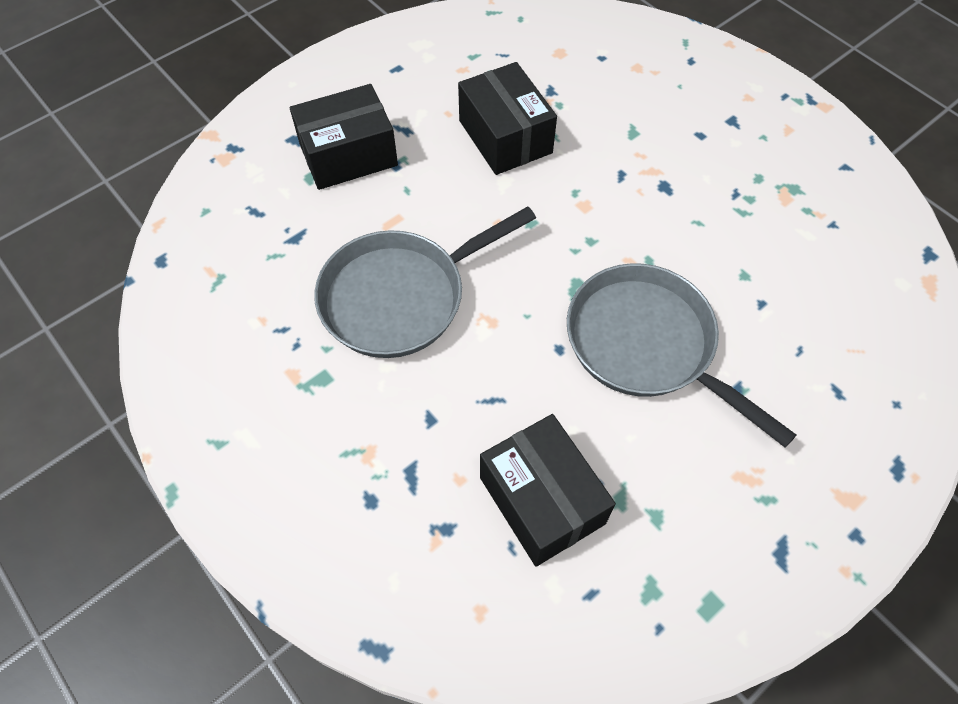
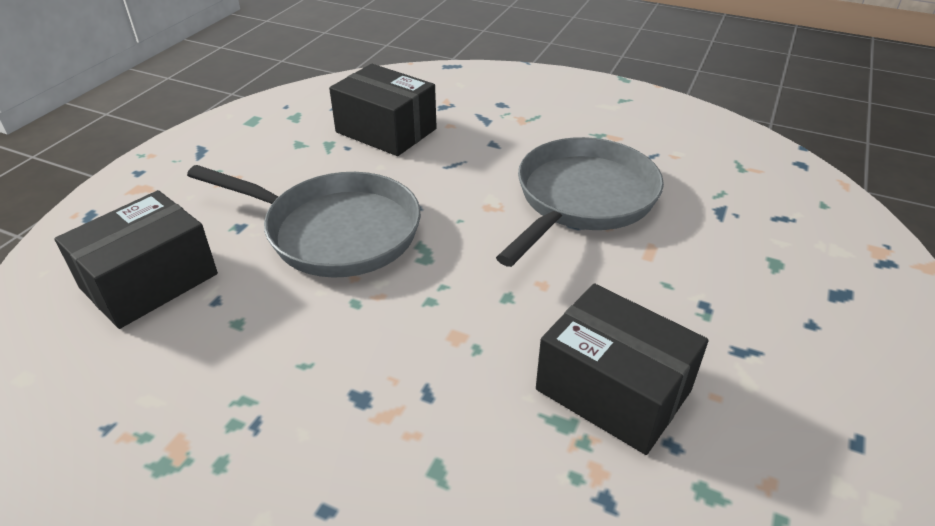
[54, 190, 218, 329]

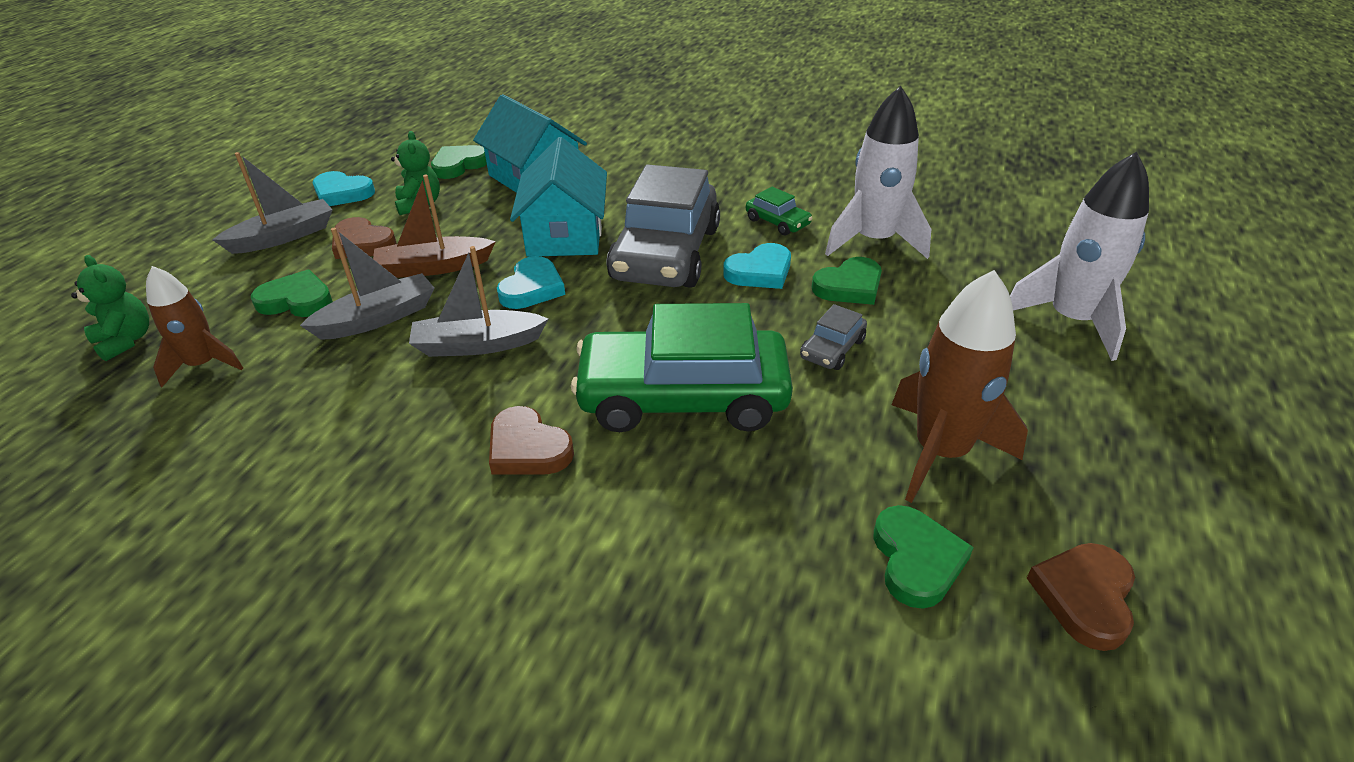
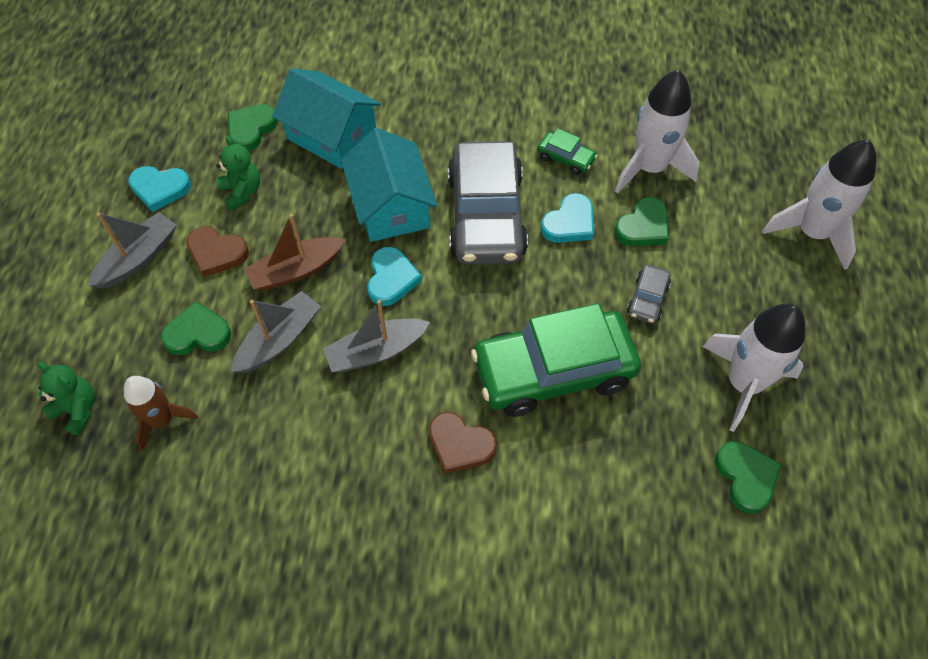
[1027, 543, 1135, 651] (first image)
[702, 304, 805, 432]

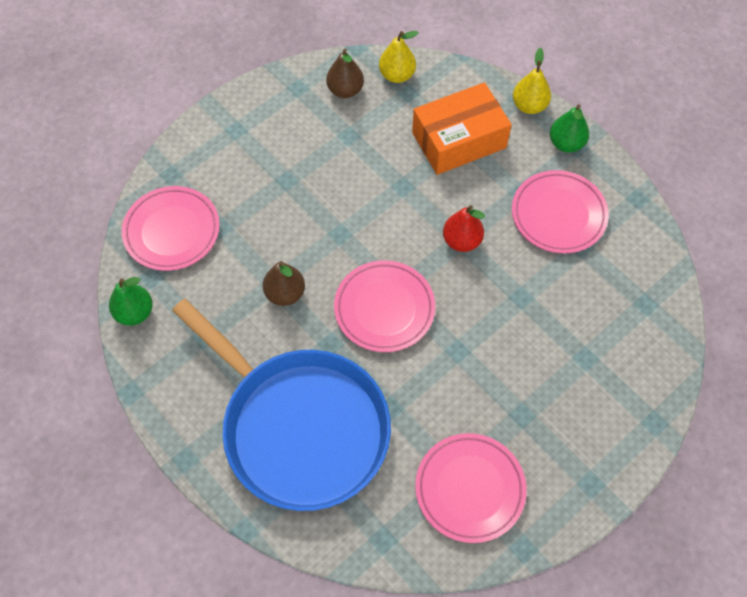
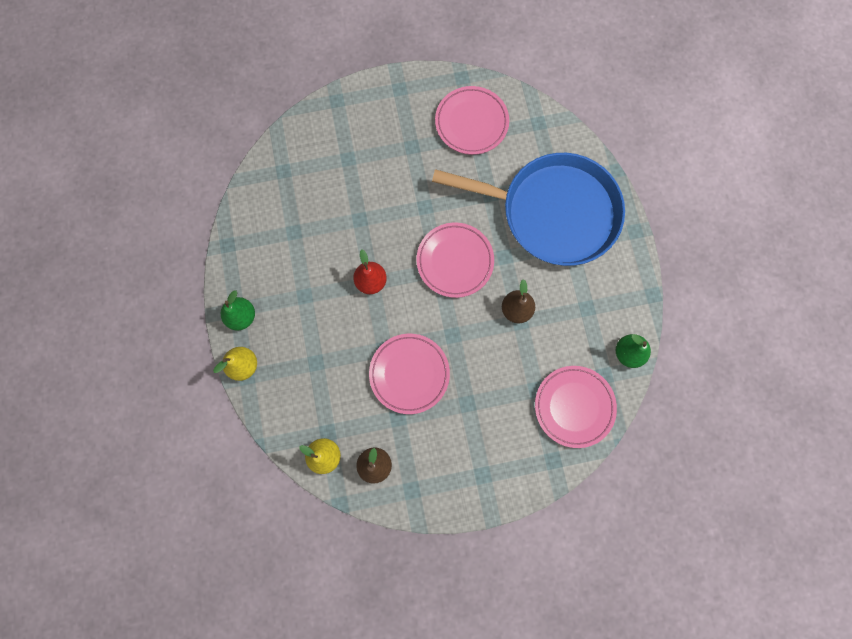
[412, 82, 512, 175] (first image)
[369, 334, 450, 414]
[432, 153, 625, 266]

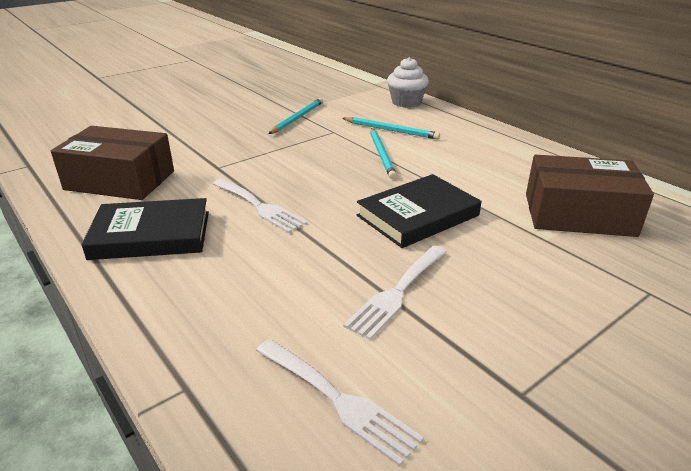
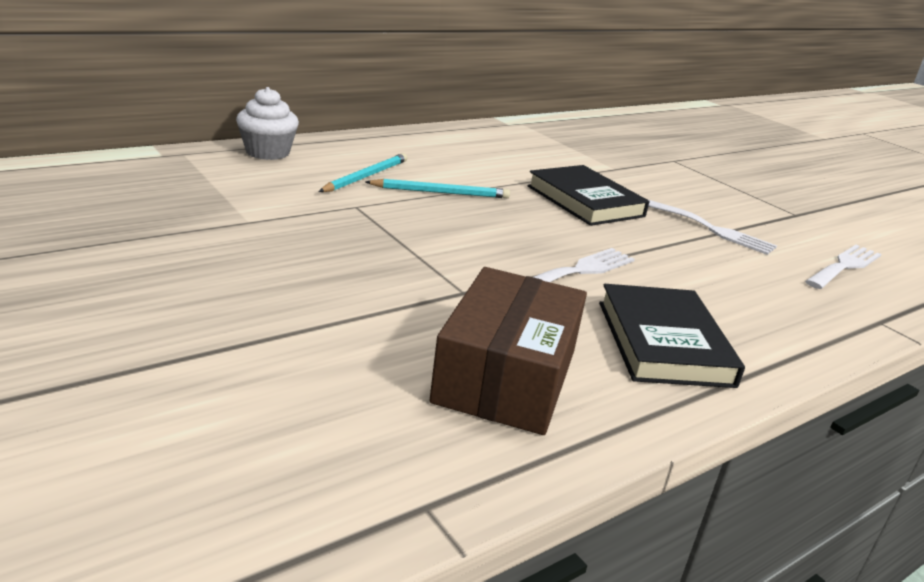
[269, 98, 323, 134] (first image)
[526, 155, 654, 237] (first image)

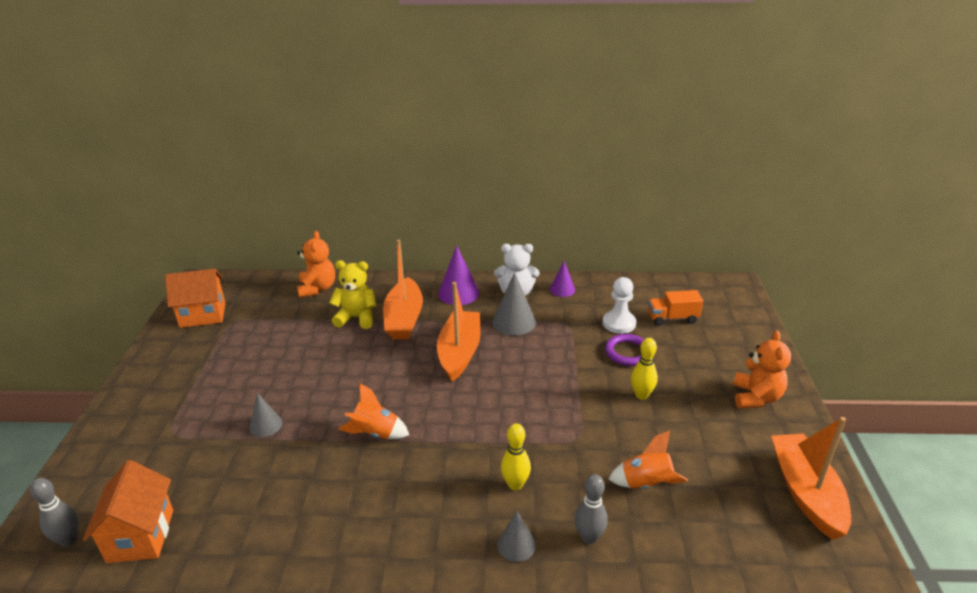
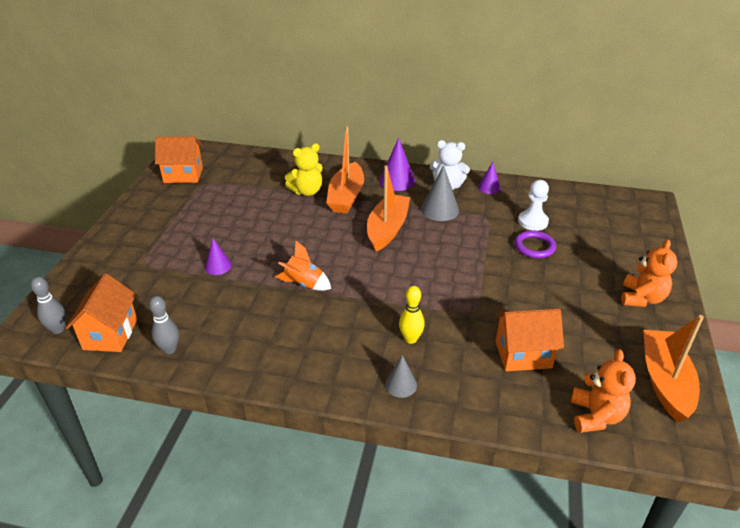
[631, 338, 658, 400] (first image)
[648, 290, 703, 326] (first image)
[571, 349, 636, 433]
[149, 296, 179, 354]
[495, 309, 564, 371]
[205, 238, 232, 275]
[285, 143, 323, 196]

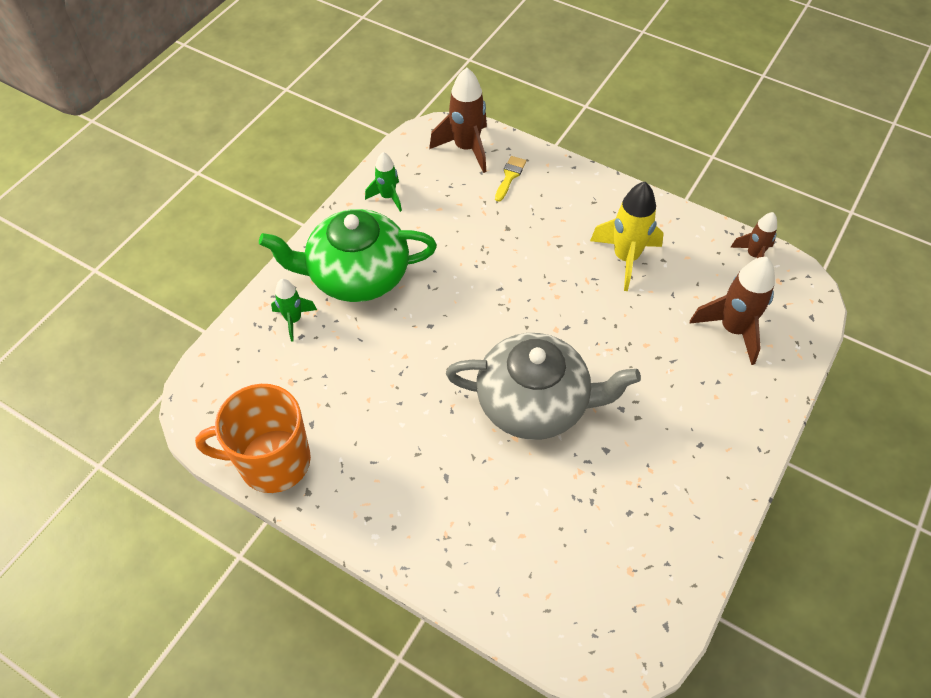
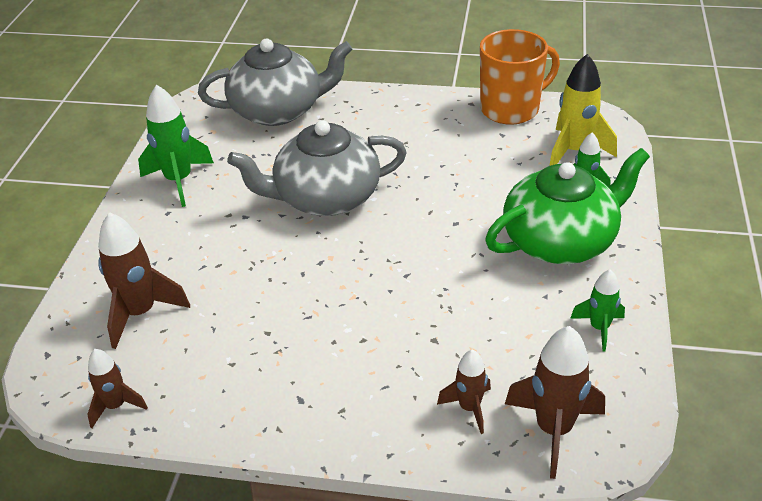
[138, 85, 214, 207]
[198, 39, 353, 126]
[549, 54, 617, 166]
[437, 350, 491, 434]

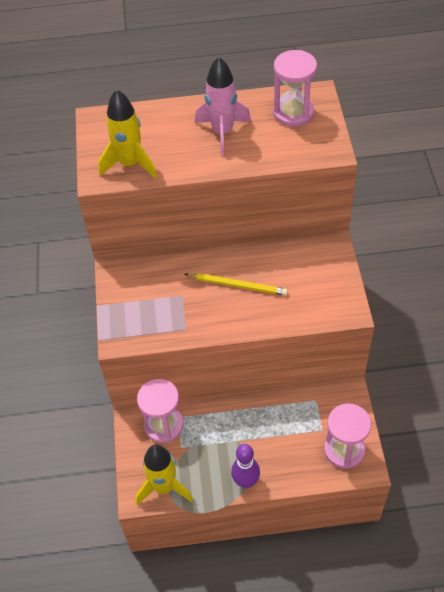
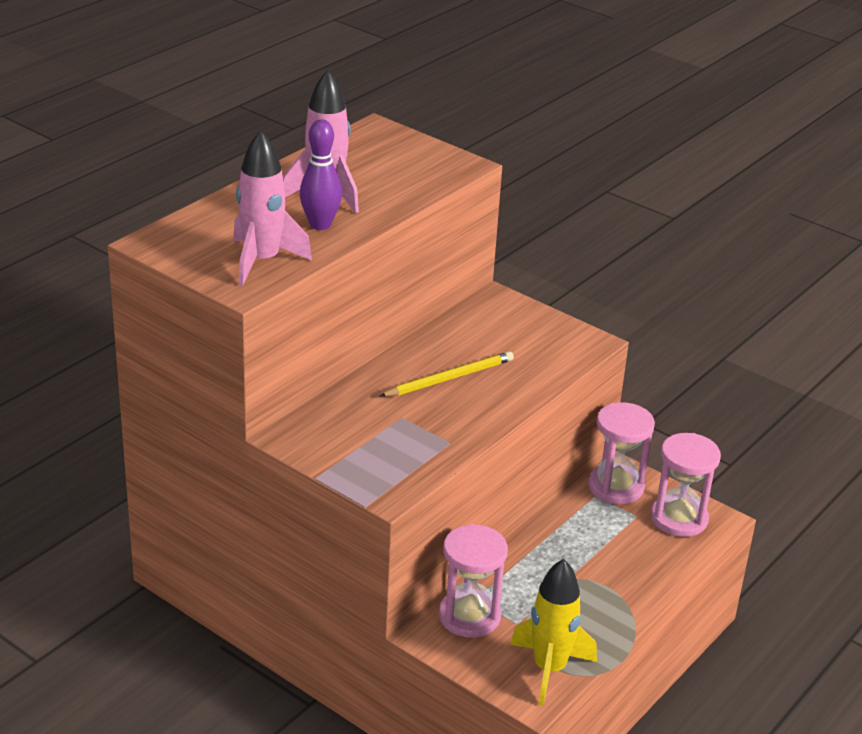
[300, 119, 342, 230]
[588, 402, 655, 504]
[233, 130, 312, 286]

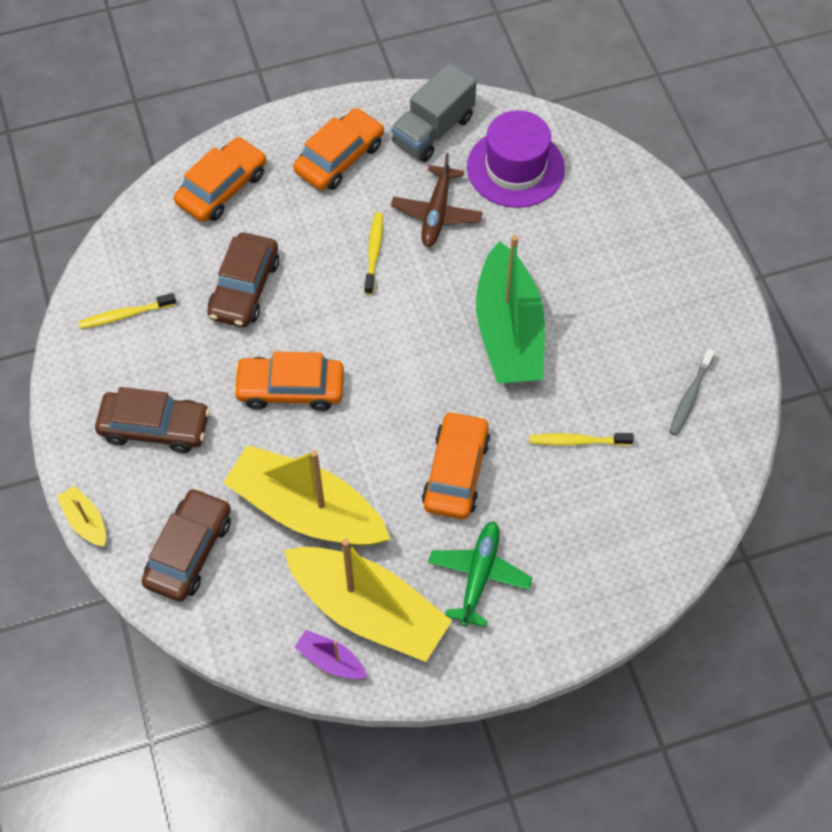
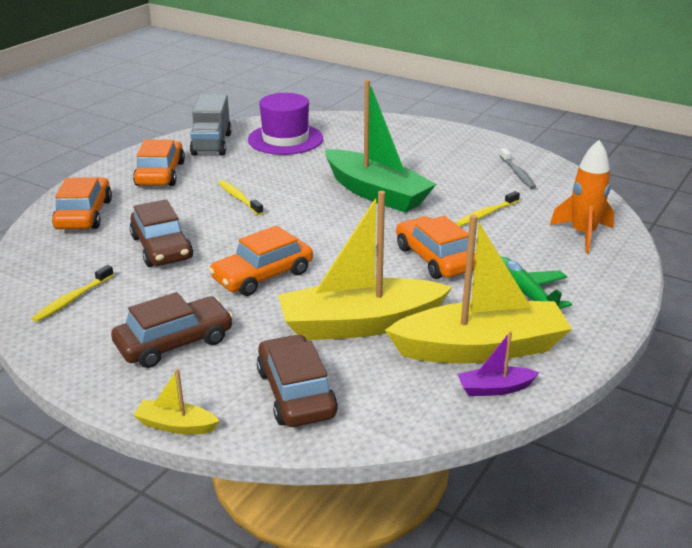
[391, 153, 483, 247] (first image)
[550, 140, 614, 253]

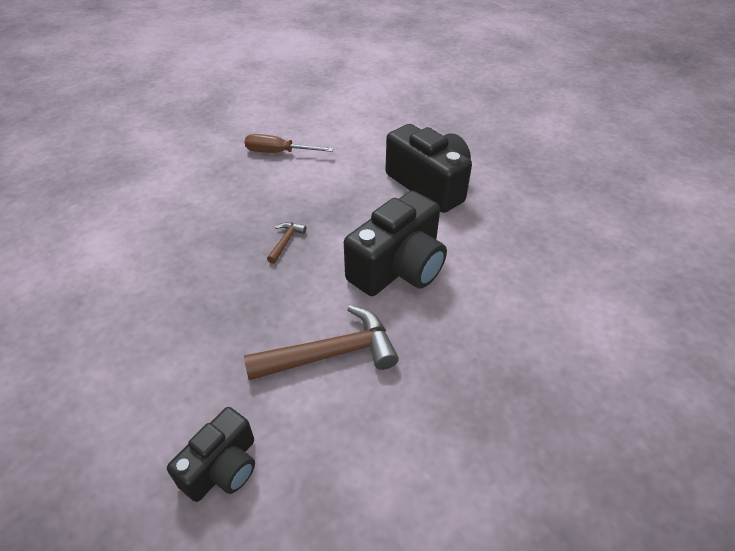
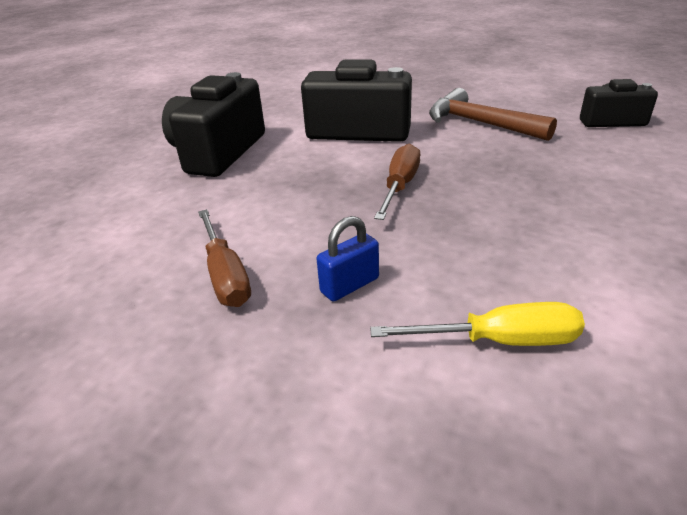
[317, 216, 379, 302]
[370, 302, 585, 346]
[374, 144, 420, 220]

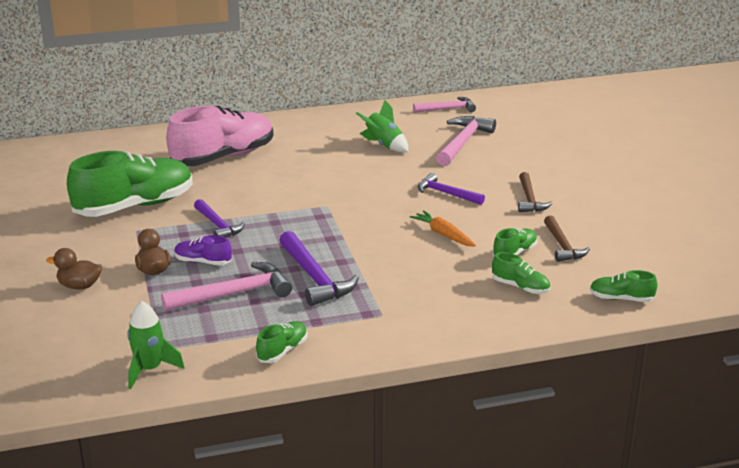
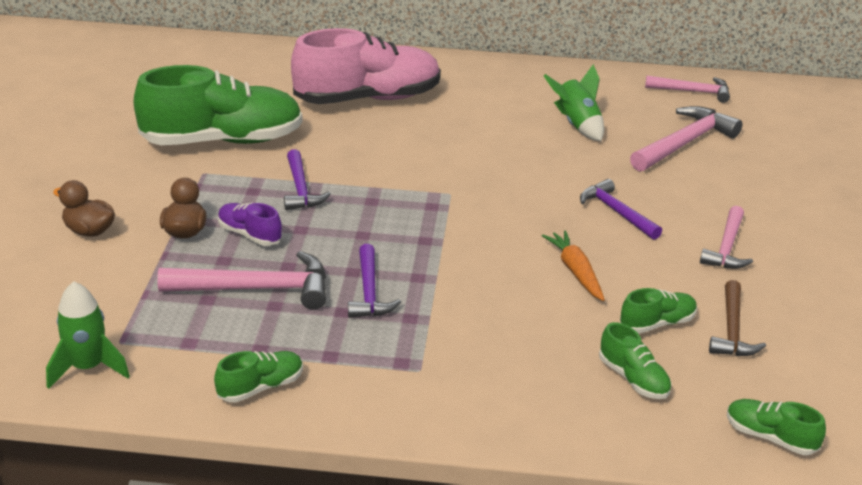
[700, 206, 753, 269]
[348, 244, 401, 318]

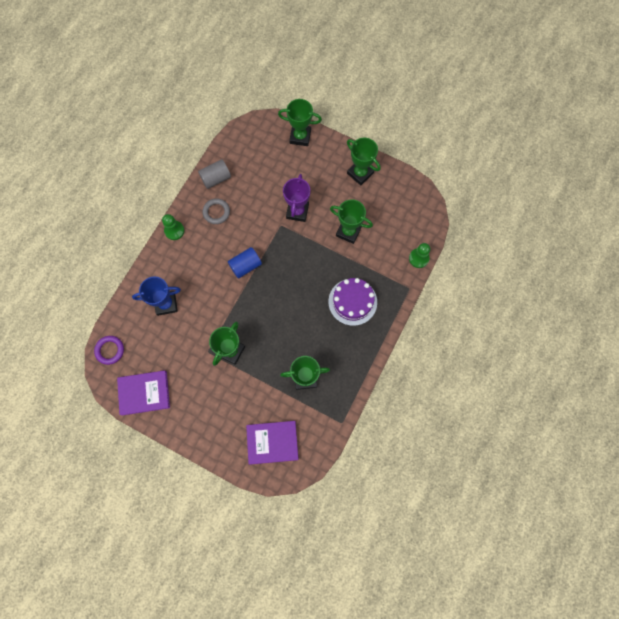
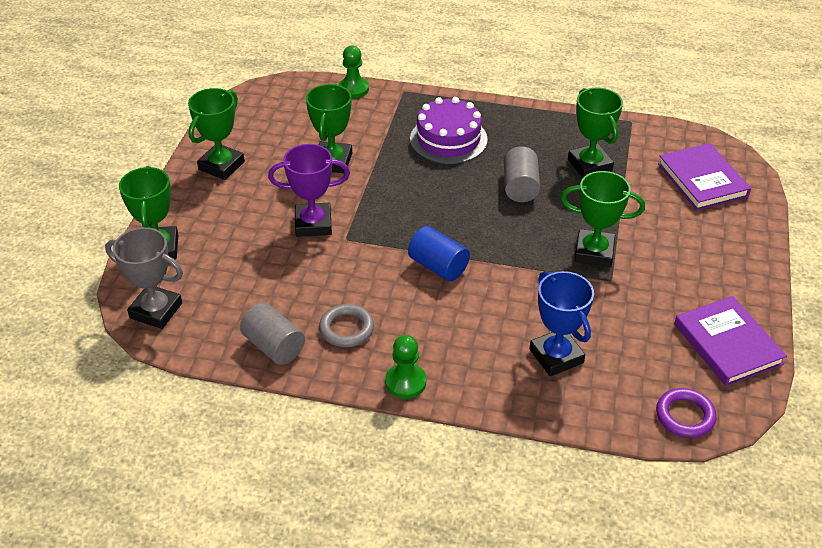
[105, 227, 183, 329]
[504, 146, 540, 202]

